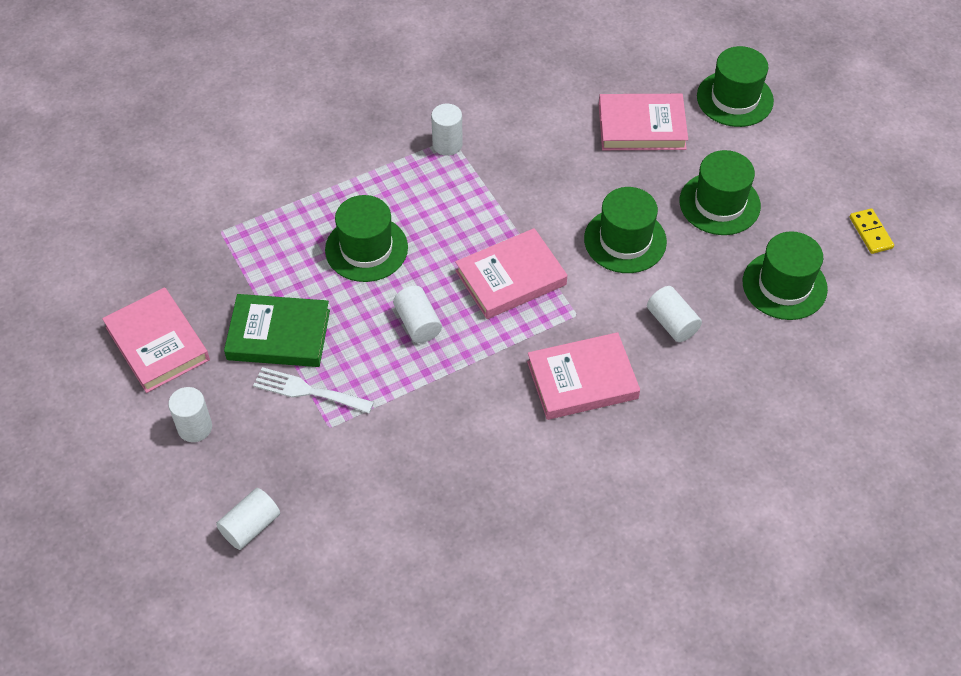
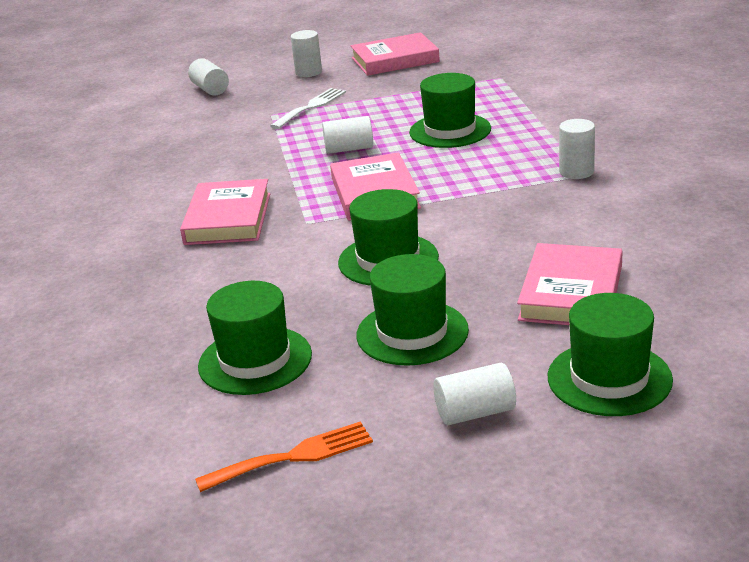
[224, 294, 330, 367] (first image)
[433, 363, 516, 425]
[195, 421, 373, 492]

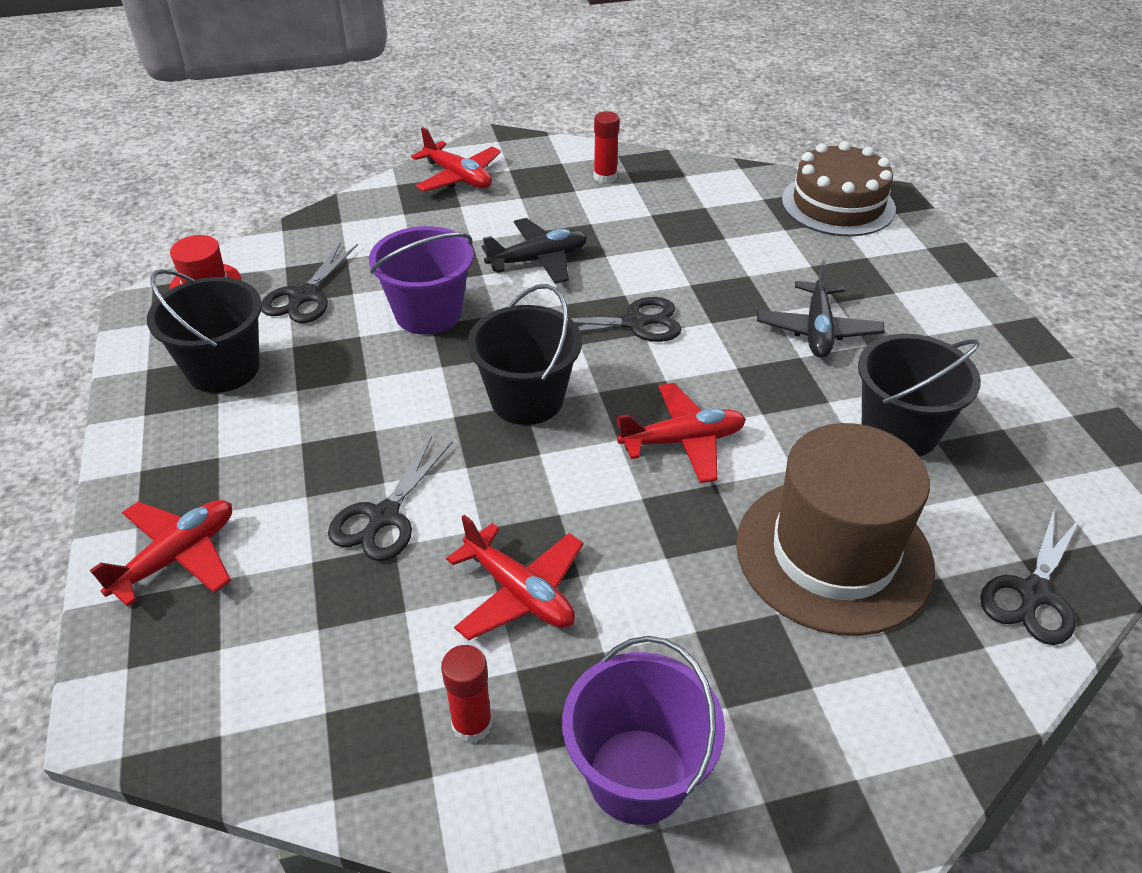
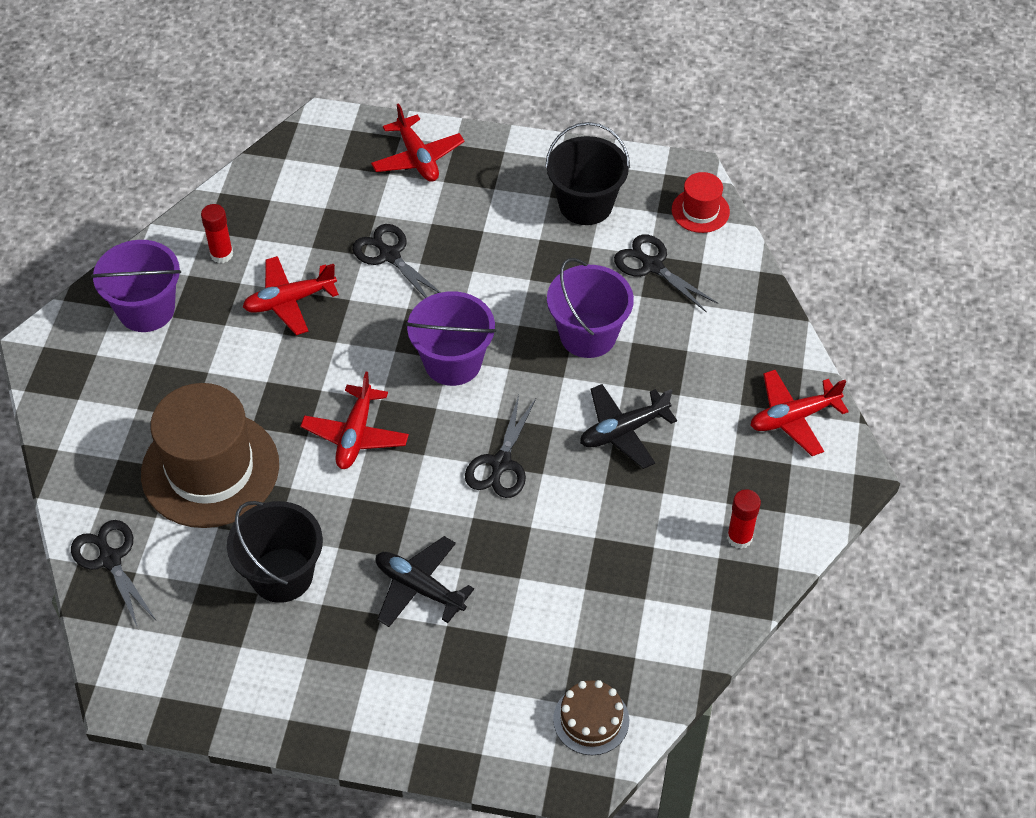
[406, 291, 496, 386]
[580, 384, 677, 469]
[553, 680, 629, 755]

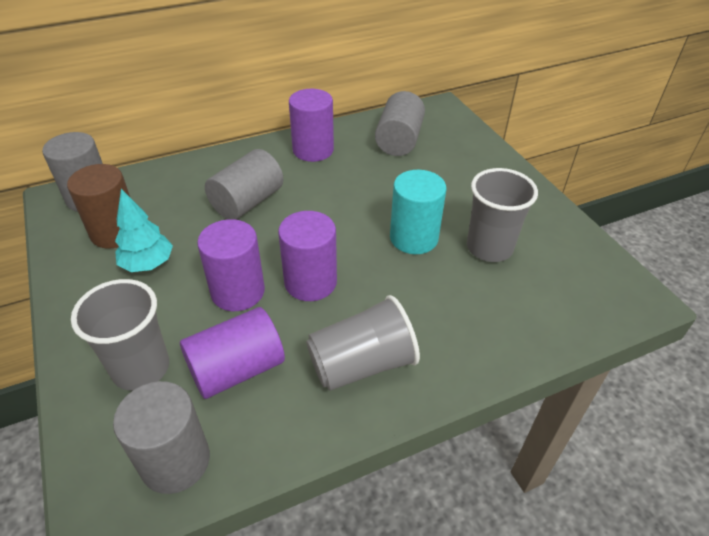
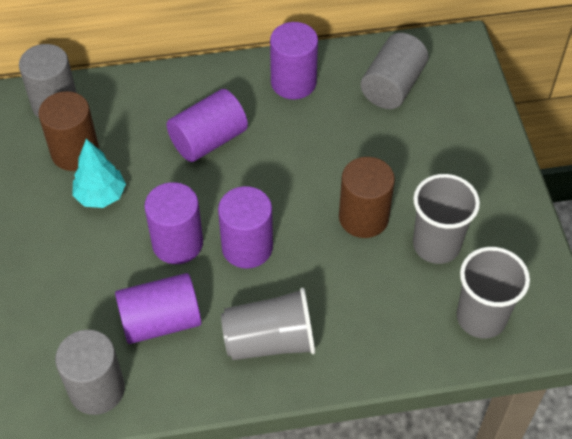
[457, 247, 530, 339]
[167, 89, 248, 162]
[339, 157, 395, 238]

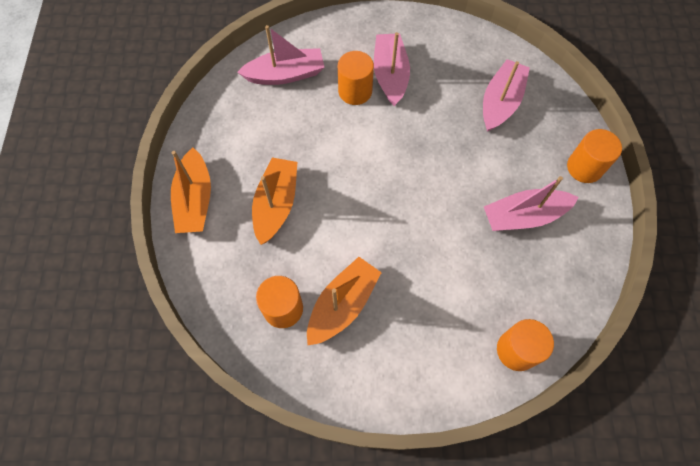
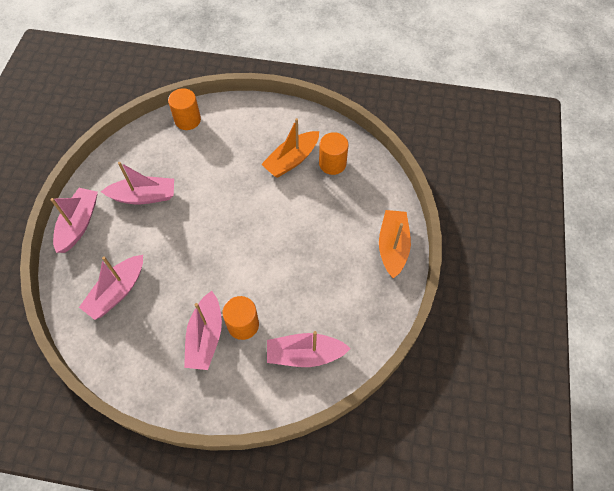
[252, 158, 297, 245] (first image)
[50, 188, 98, 253]

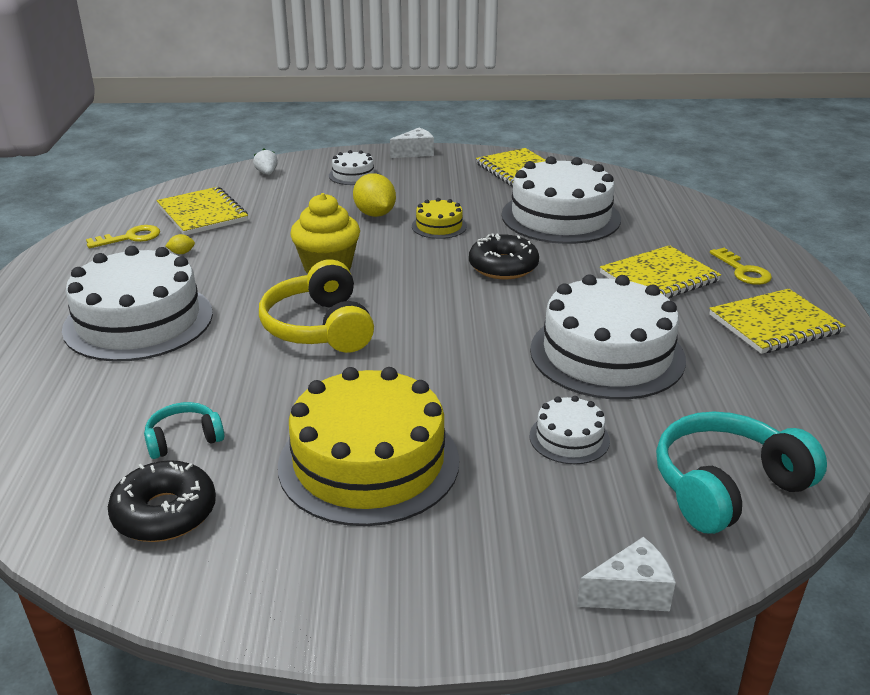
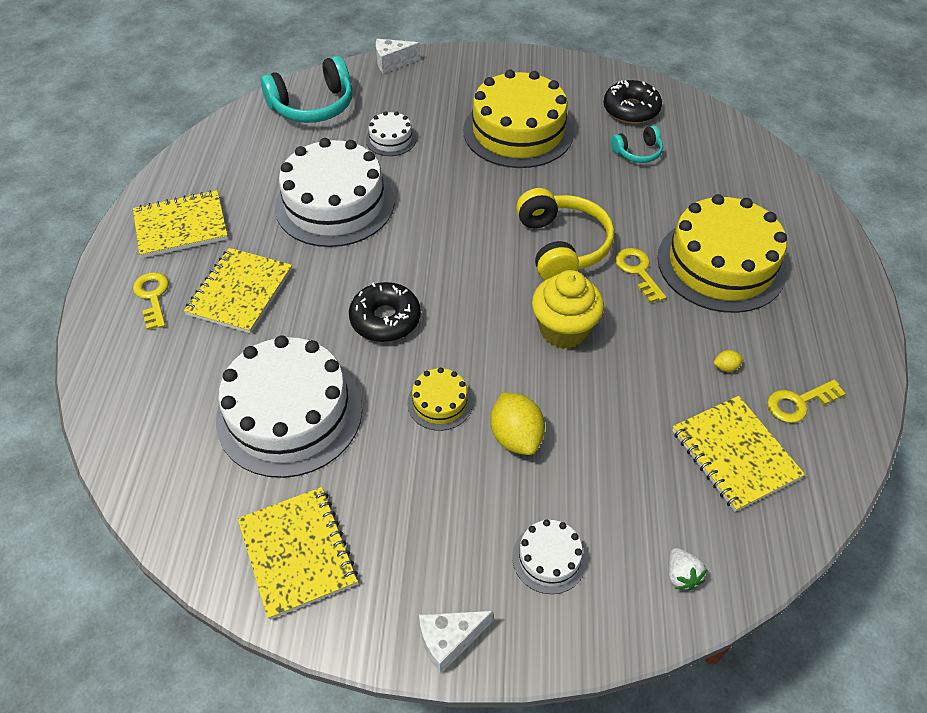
[615, 248, 666, 303]
[657, 194, 787, 313]
[184, 248, 292, 334]

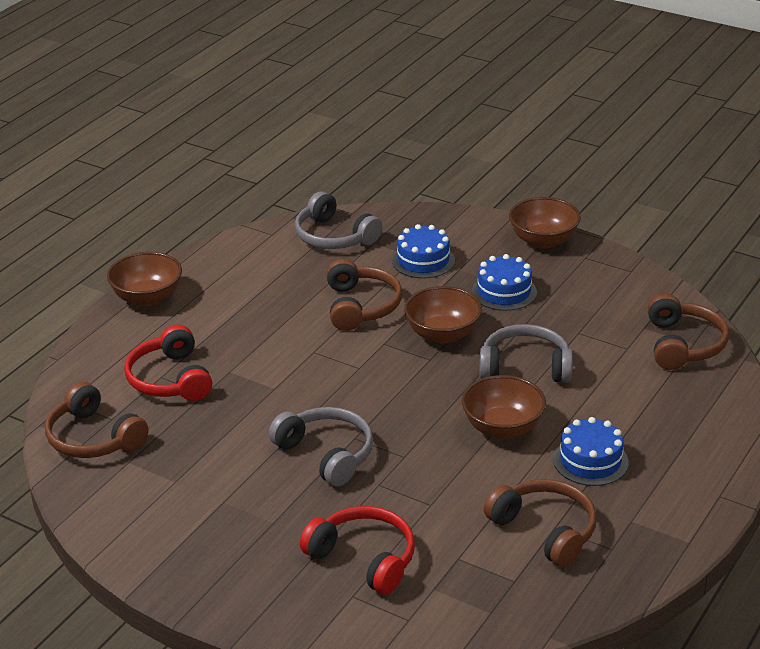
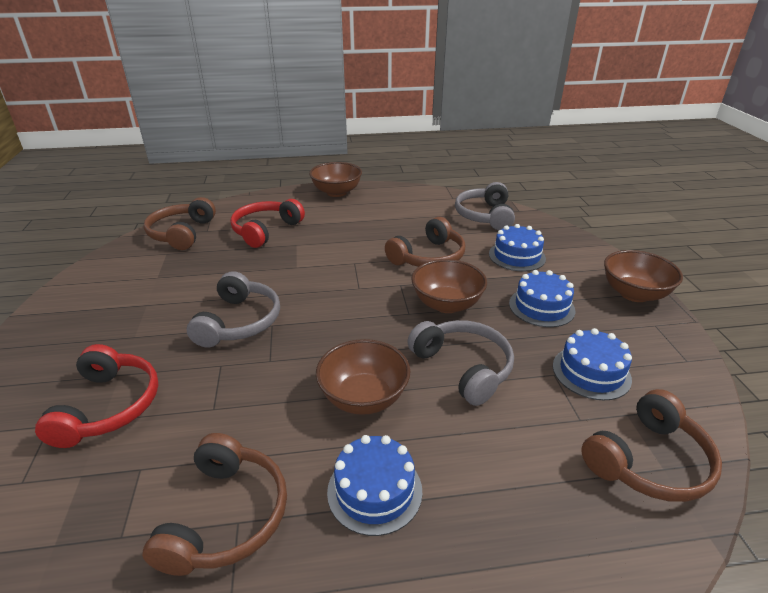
[553, 328, 632, 400]

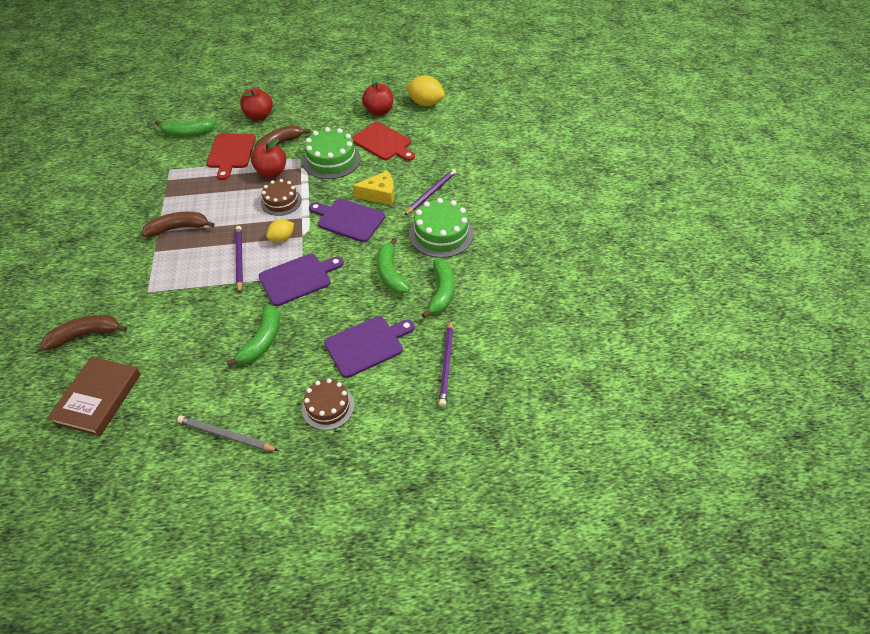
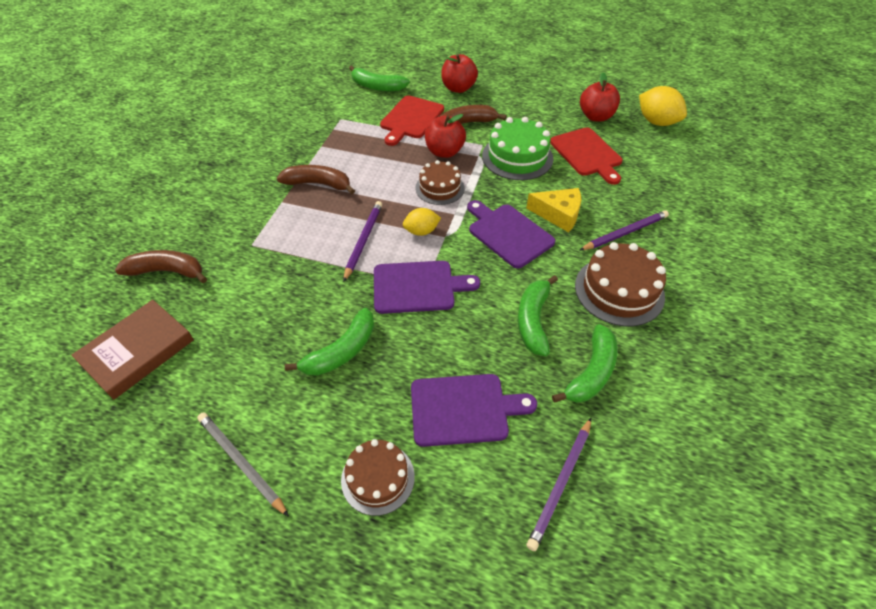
[575, 242, 666, 326]

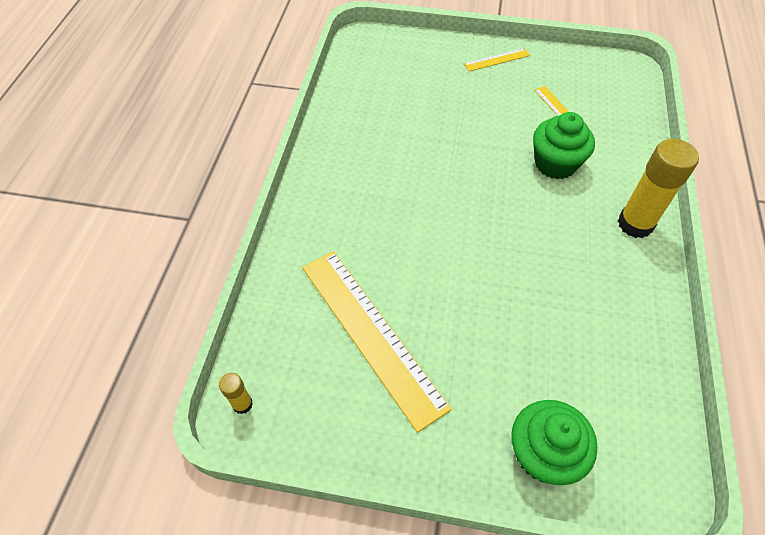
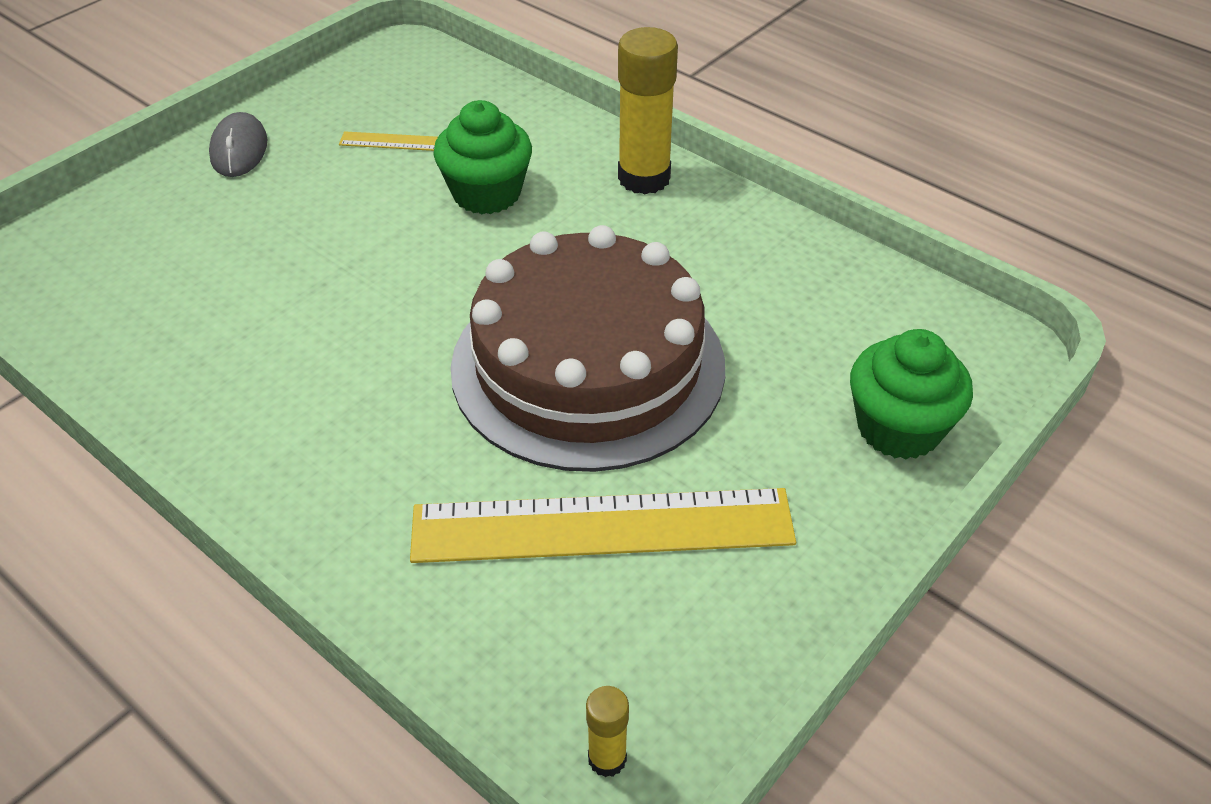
[451, 225, 725, 472]
[209, 112, 267, 177]

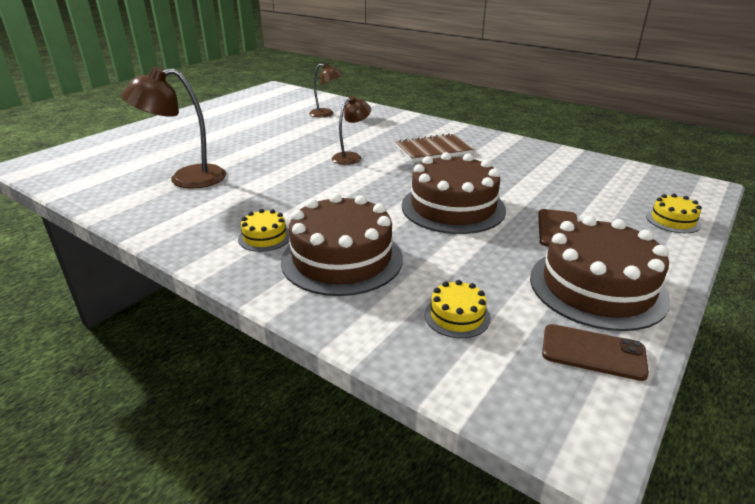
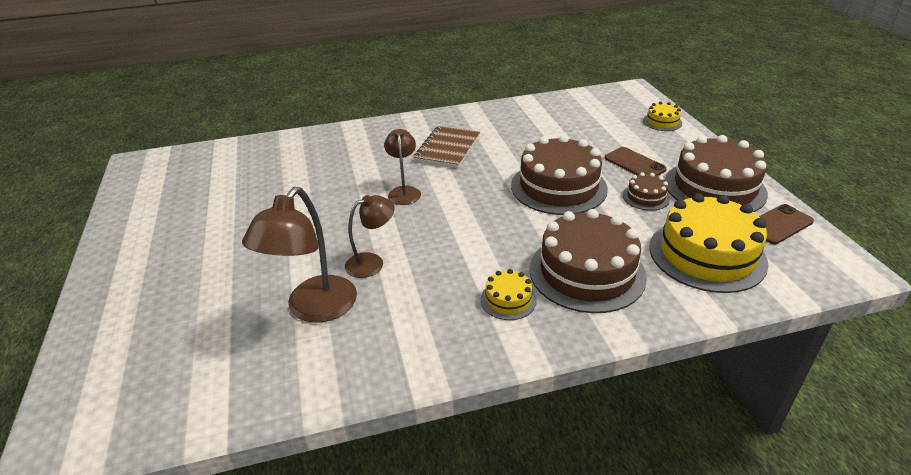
[623, 172, 670, 211]
[345, 195, 394, 278]
[649, 193, 768, 293]

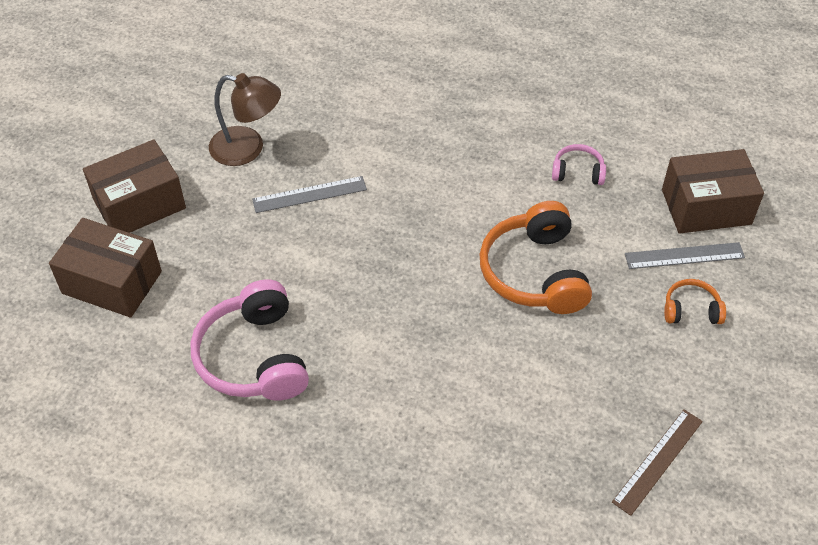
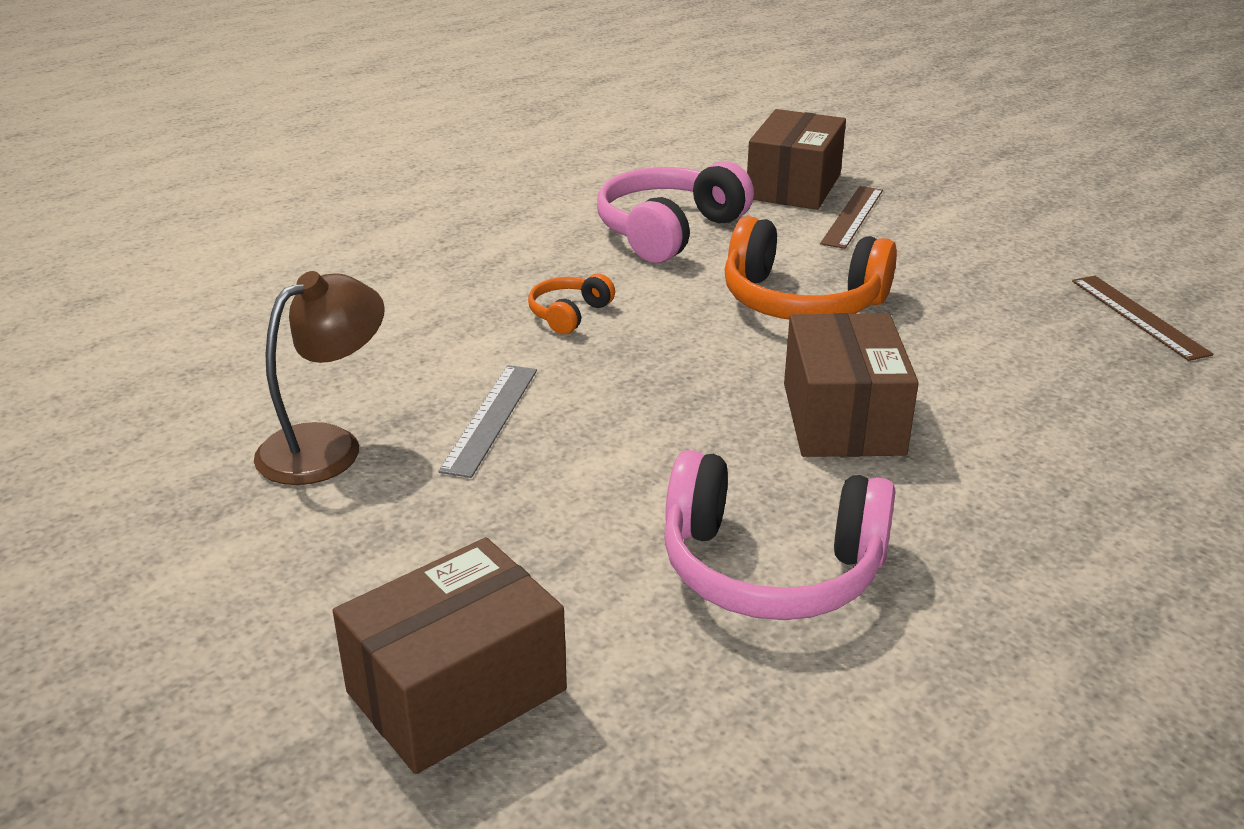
[784, 313, 919, 457]
[528, 274, 615, 334]
[820, 186, 883, 249]
[597, 161, 754, 263]

